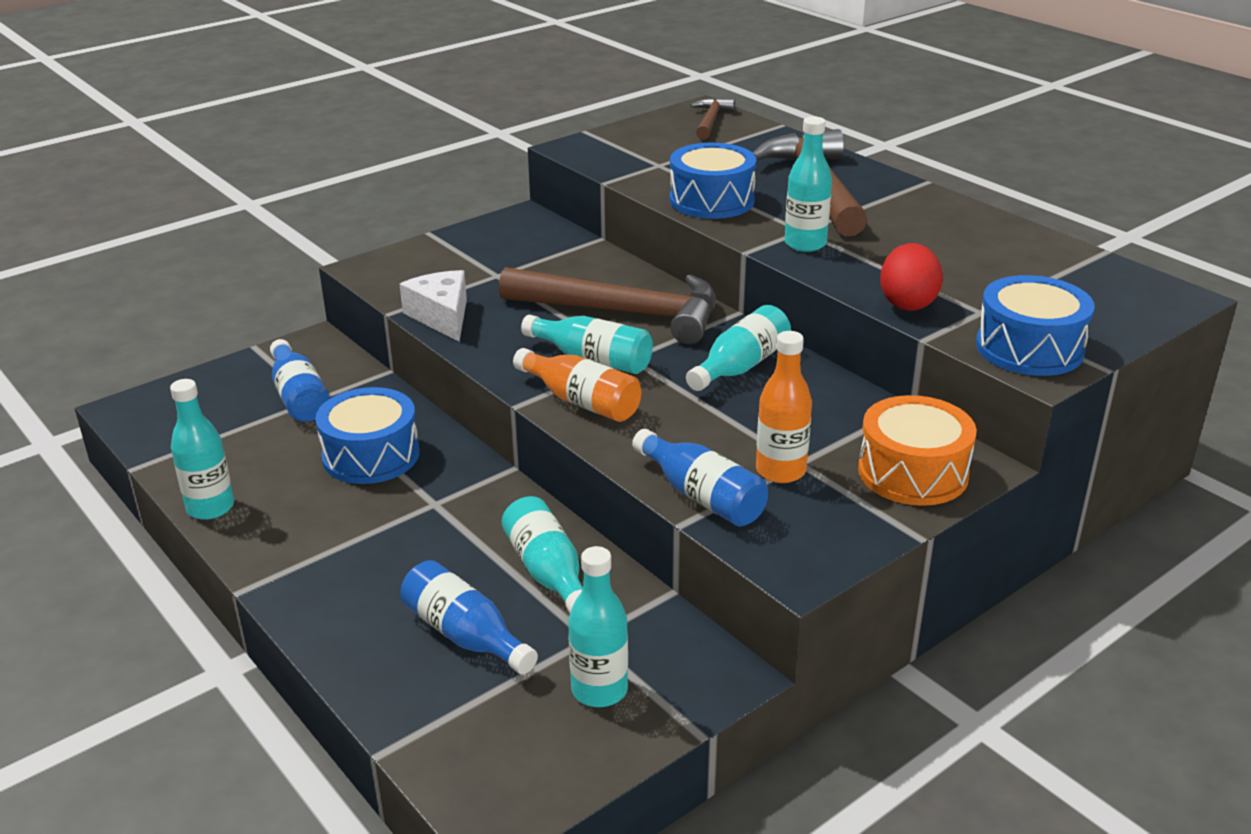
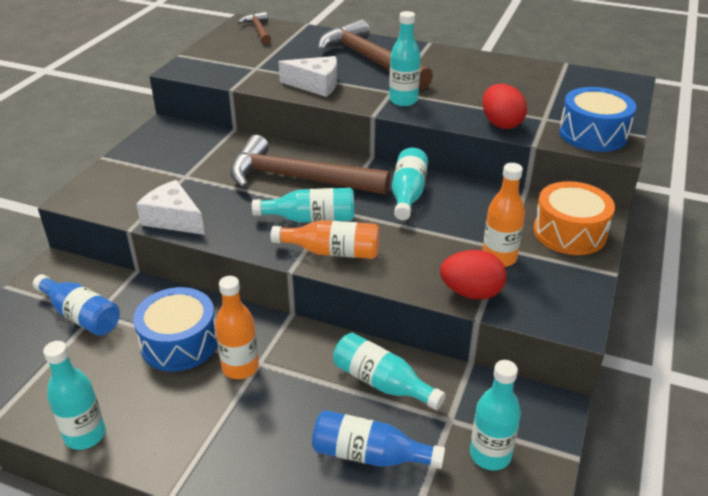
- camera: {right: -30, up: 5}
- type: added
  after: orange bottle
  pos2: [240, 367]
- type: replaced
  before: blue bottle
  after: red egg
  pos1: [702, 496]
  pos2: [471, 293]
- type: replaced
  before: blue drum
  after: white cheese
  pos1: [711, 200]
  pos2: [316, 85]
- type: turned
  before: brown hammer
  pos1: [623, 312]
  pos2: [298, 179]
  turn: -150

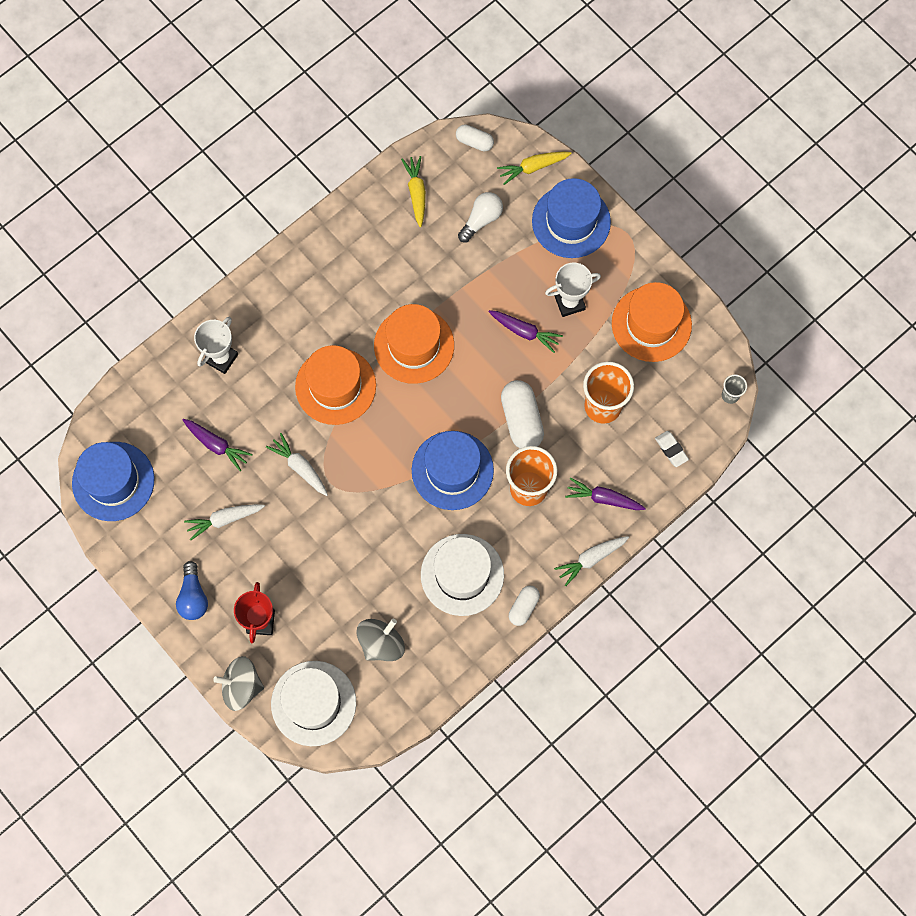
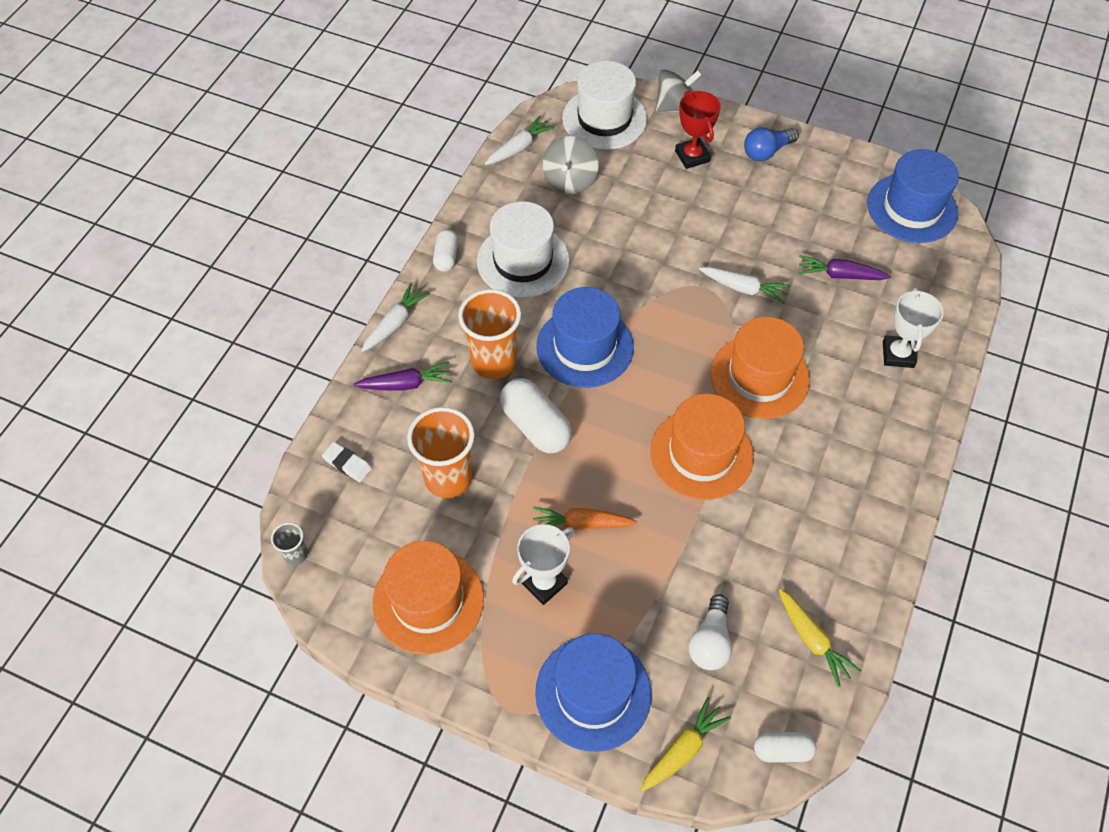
- camera: {right: 155, up: -15}
- type: moved
  before: white carrot
  pos1: [224, 519]
  pos2: [519, 148]
- type: recoloured
  before: purple carrot
  after: orange carrot
  pos1: [524, 332]
  pos2: [581, 524]
- type: turned
  before: blue light bulb
  pos1: [193, 596]
  pos2: [766, 152]
  turn: -90

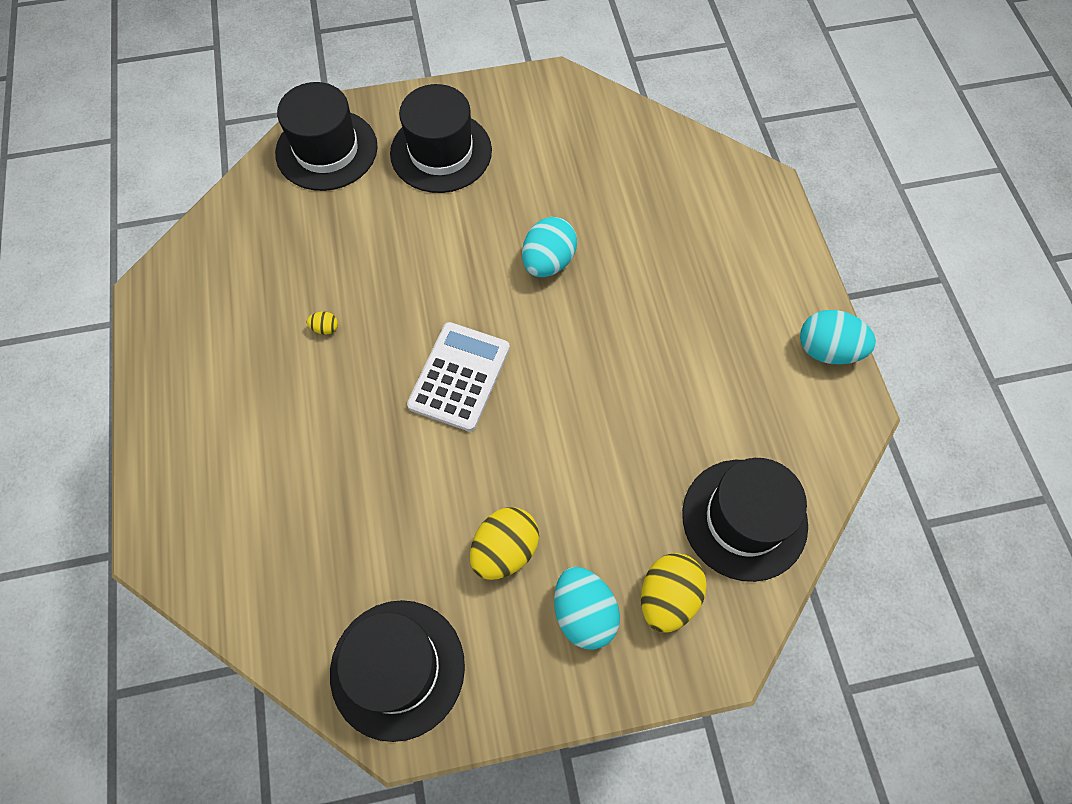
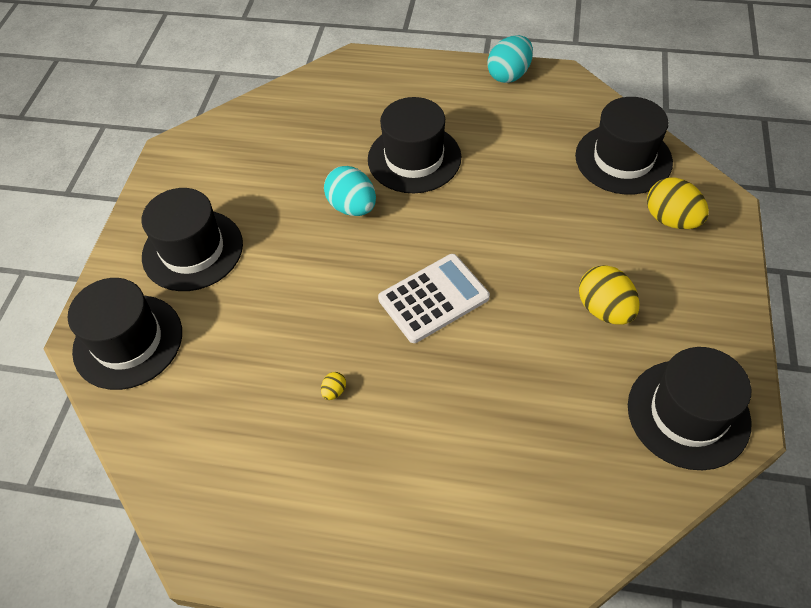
- camera: {right: -65, up: -10}
- type: removed
  before: turquoise egg
  pos1: [584, 613]
- type: added
  after: black hat
  pos2: [414, 158]
- type: turned
  before: white calculator
  pos1: [459, 376]
  pos2: [433, 298]
  turn: 105

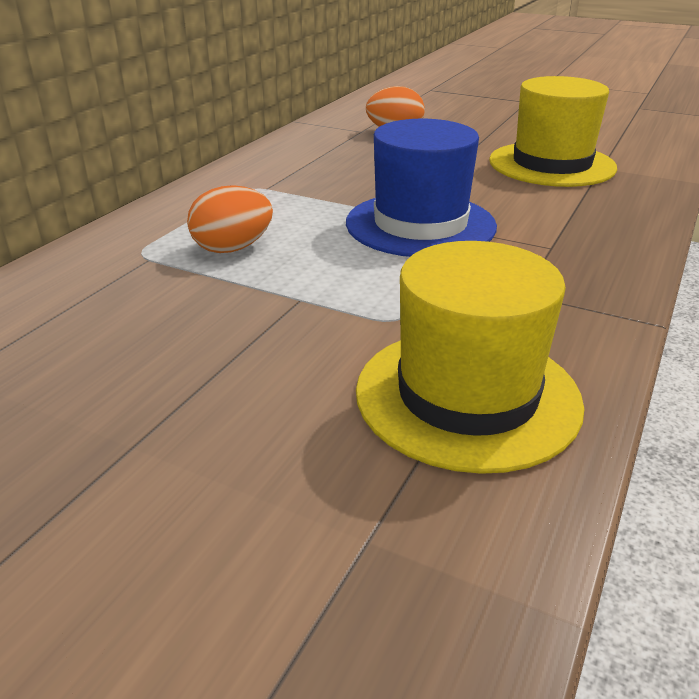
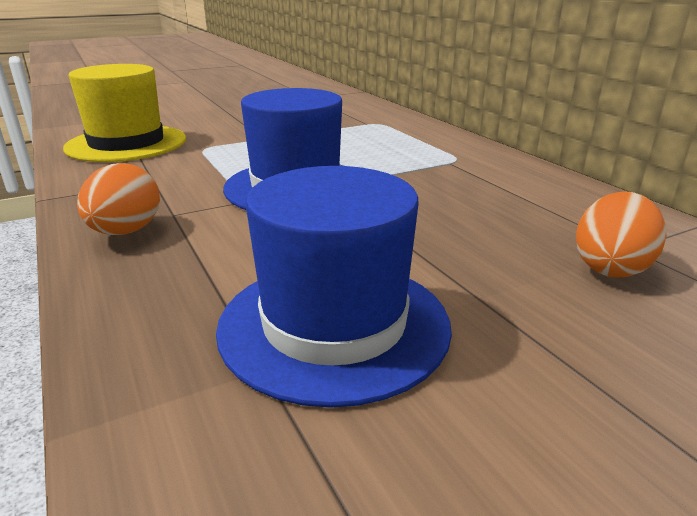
- camera: {right: 125, up: -5}
- type: moved
  before: orange egg
  pos1: [232, 248]
  pos2: [126, 232]
- type: recoloured
  before: yellow hat
  after: blue hat
  pos1: [551, 164]
  pos2: [334, 324]

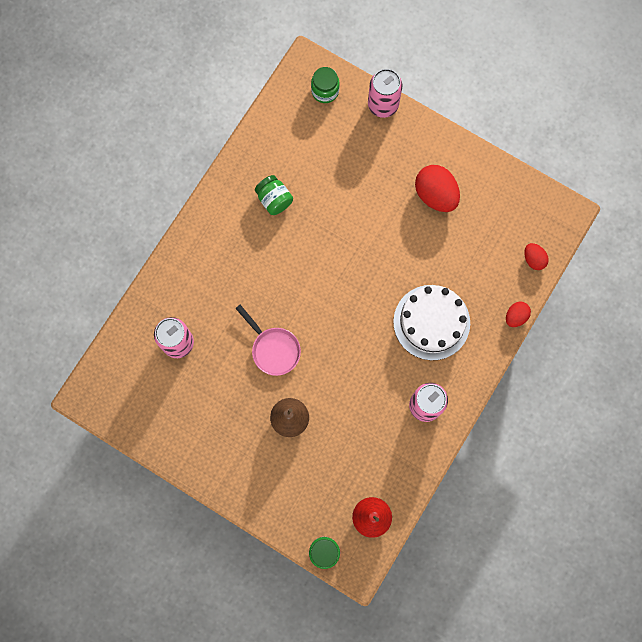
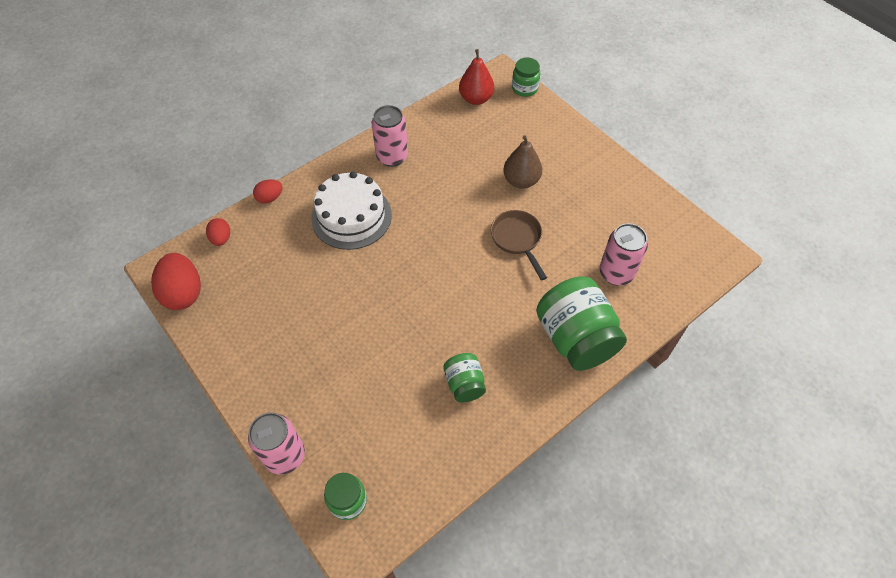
- camera: {right: -160, up: -20}
- type: added
  after: green jar
  pos2: [575, 338]
- type: moved
  before: red egg
  pos1: [435, 195]
  pos2: [183, 293]
- type: recoloured
  before: pink pan
  after: brown pan
  pos1: [273, 349]
  pos2: [517, 239]

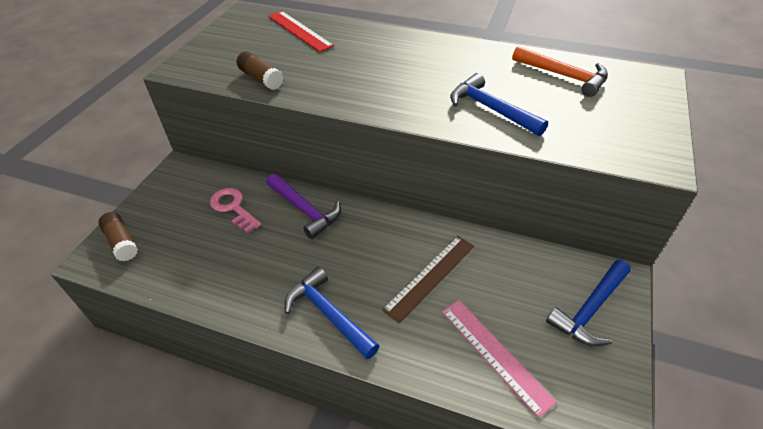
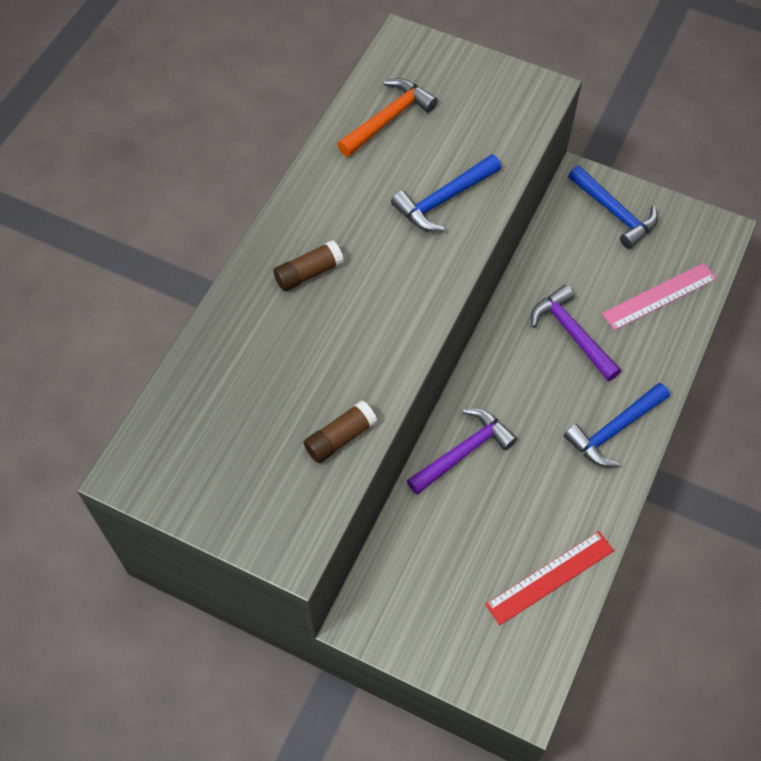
- camera: {right: -85, up: 15}
- type: removed
  before: pink key
  pos1: [233, 208]
- type: moved
  before: brown glue stick
  pos1: [122, 242]
  pos2: [309, 273]
- type: moved
  before: red ruler
  pos1: [299, 31]
  pos2: [550, 577]
- type: replaced
  before: brown ruler
  after: purple hammer
  pos1: [430, 277]
  pos2: [571, 333]

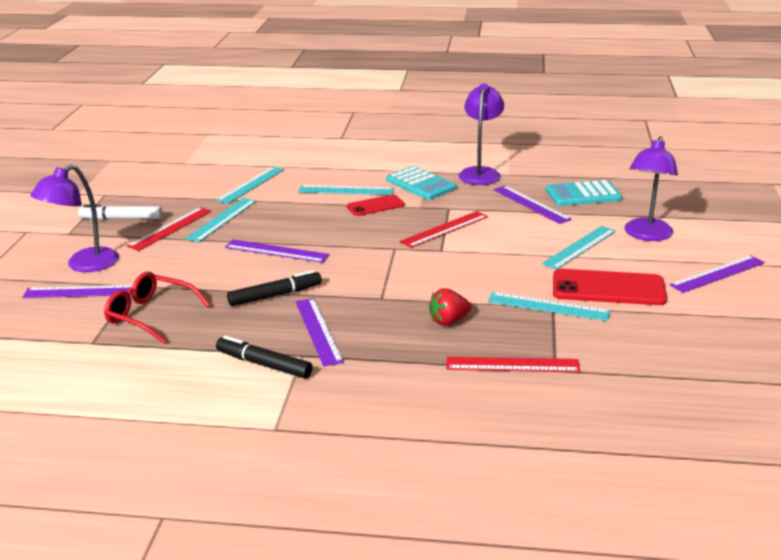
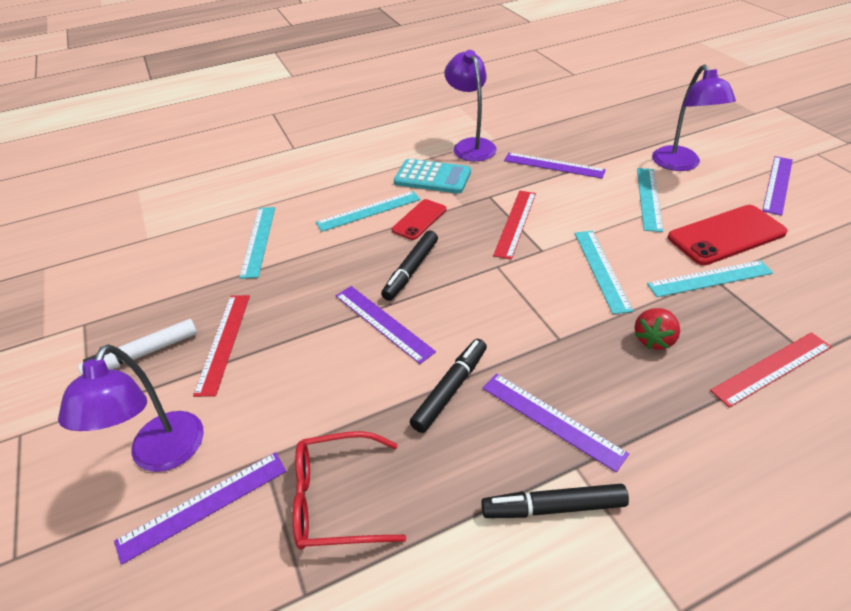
- camera: {right: -30, up: 15}
- type: removed
  before: turquoise calculator
  pos1: [583, 195]
- type: added
  after: black marker
  pos2: [411, 270]
- type: moved
  before: turquoise ruler
  pos1: [222, 219]
  pos2: [601, 270]
- type: turned
  before: purple ruler
  pos1: [276, 251]
  pos2: [383, 322]
  turn: 60

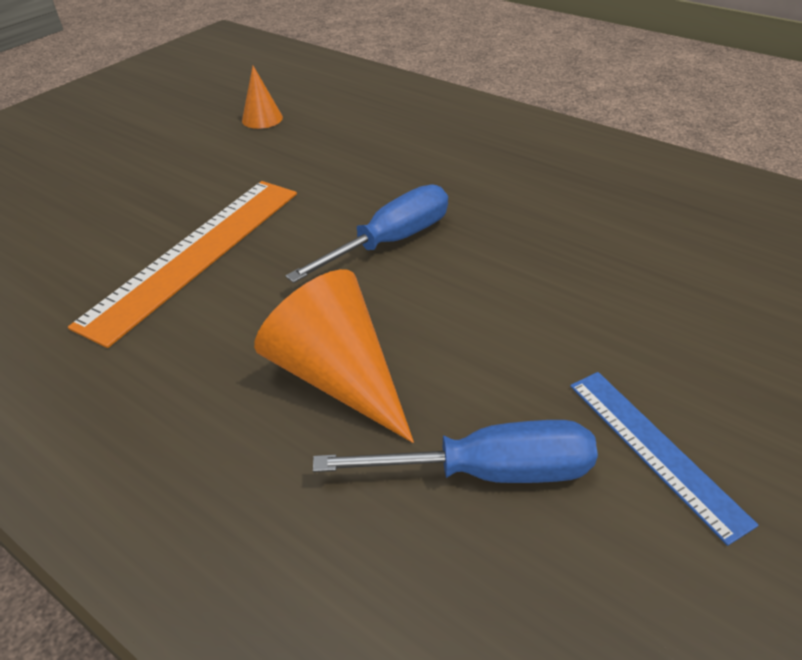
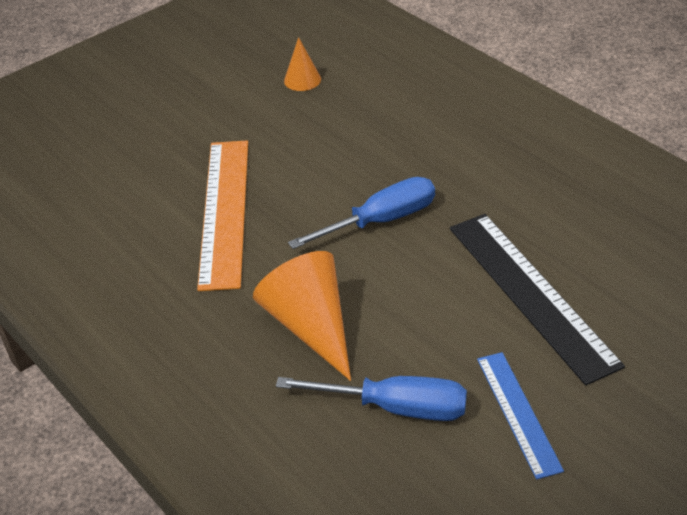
- camera: {right: 15, up: 0}
- type: added
  after: black ruler
  pos2: [530, 294]
- type: turned
  before: orange ruler
  pos1: [196, 254]
  pos2: [225, 211]
  turn: -45

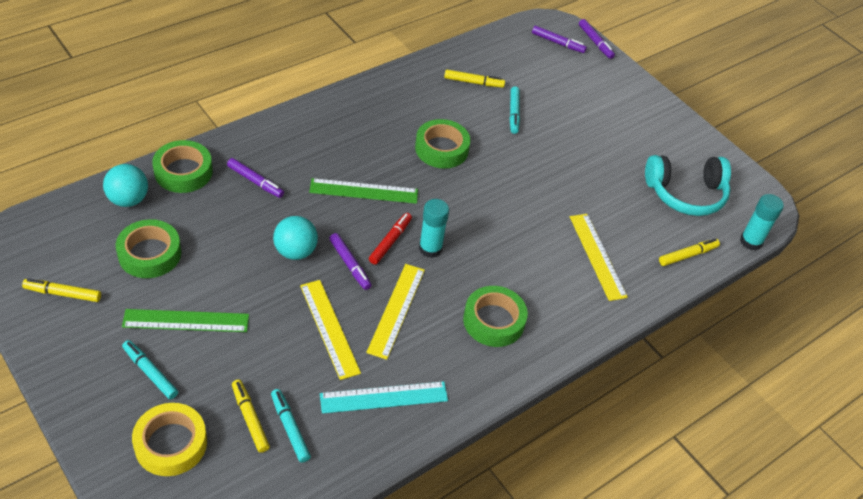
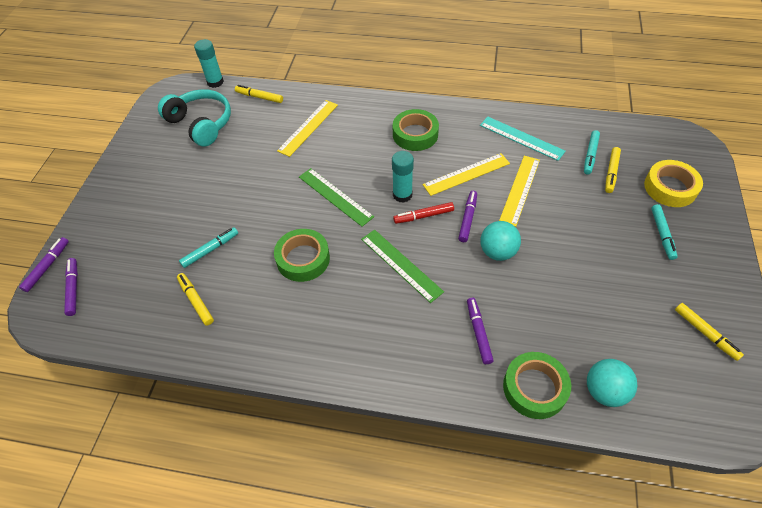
- camera: {right: -125, up: 5}
- type: removed
  before: green tape
  pos1: [150, 254]
- type: moved
  before: green ruler
  pos1: [186, 321]
  pos2: [335, 196]

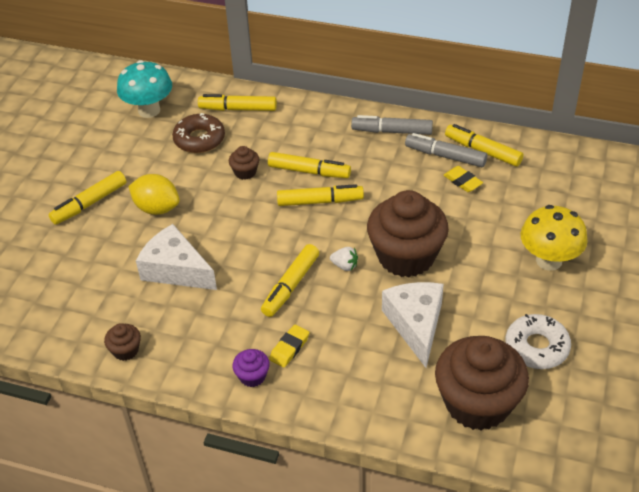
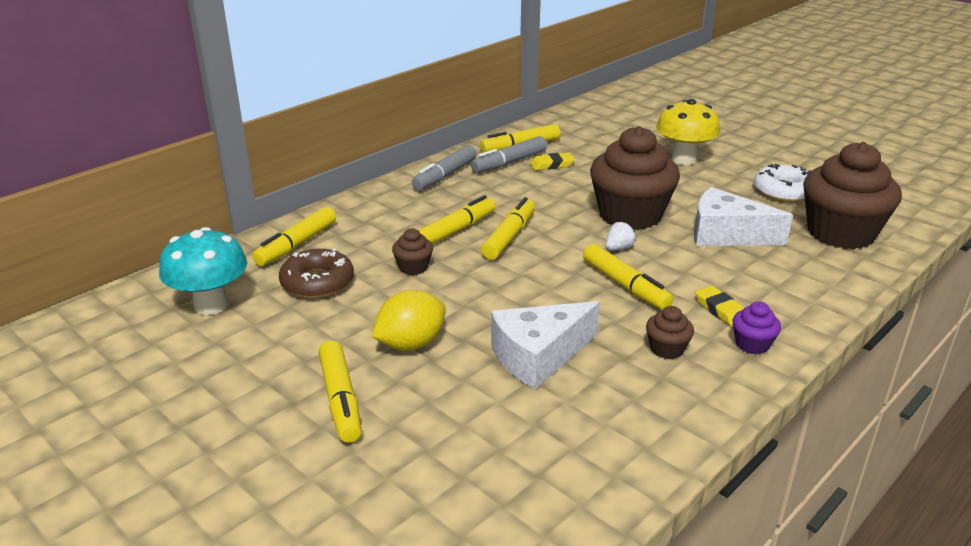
- camera: {right: -65, up: -15}
- type: moved
  before: brown cupcake
  pos1: [125, 350]
  pos2: [667, 349]

